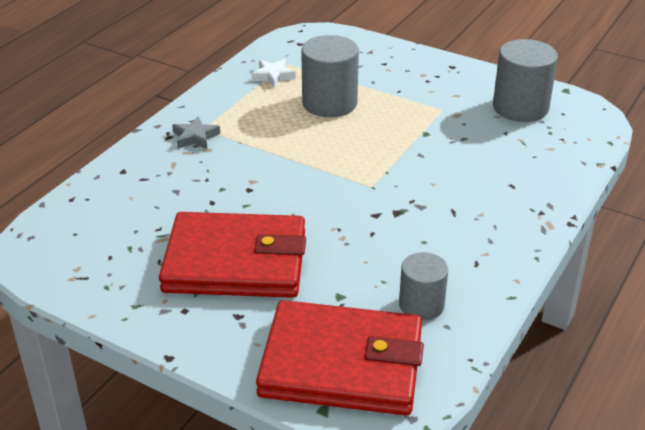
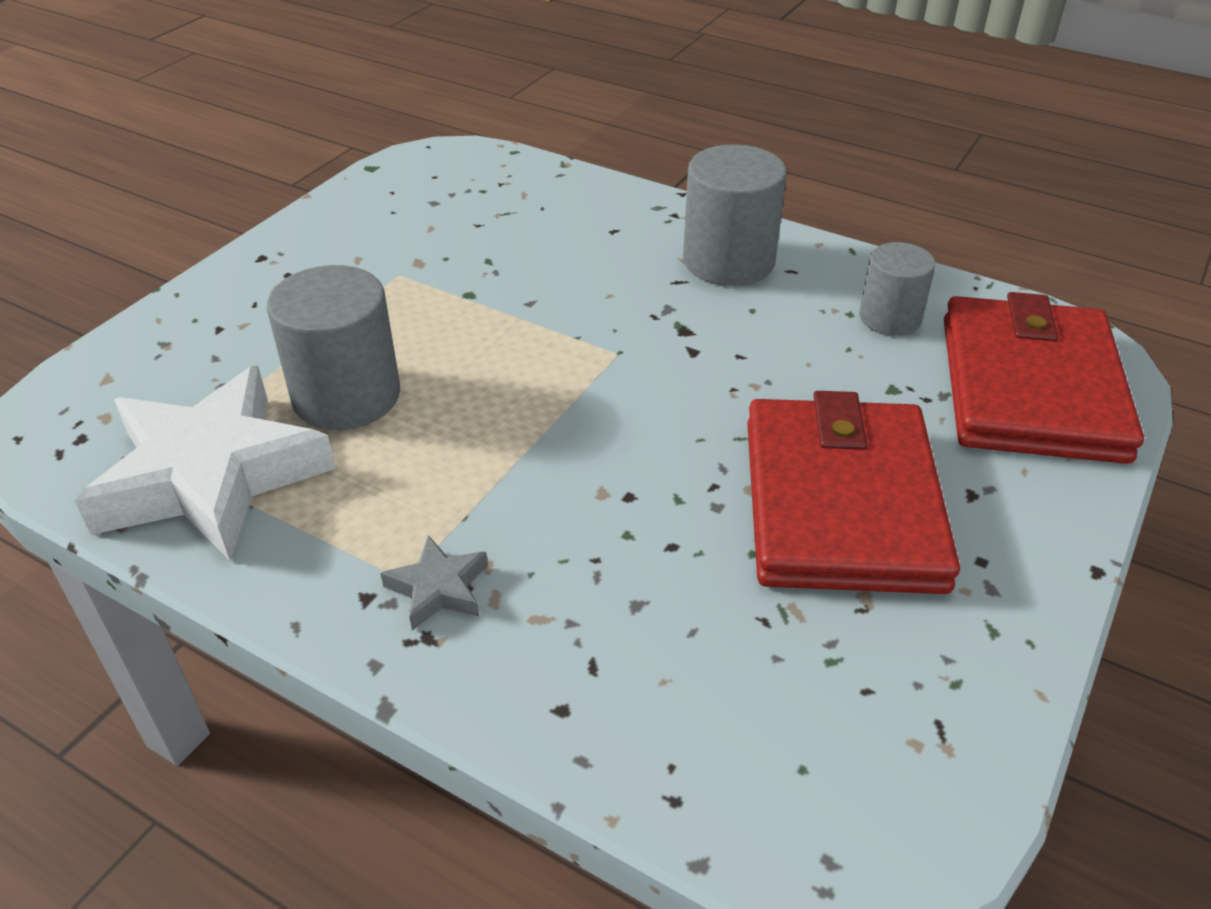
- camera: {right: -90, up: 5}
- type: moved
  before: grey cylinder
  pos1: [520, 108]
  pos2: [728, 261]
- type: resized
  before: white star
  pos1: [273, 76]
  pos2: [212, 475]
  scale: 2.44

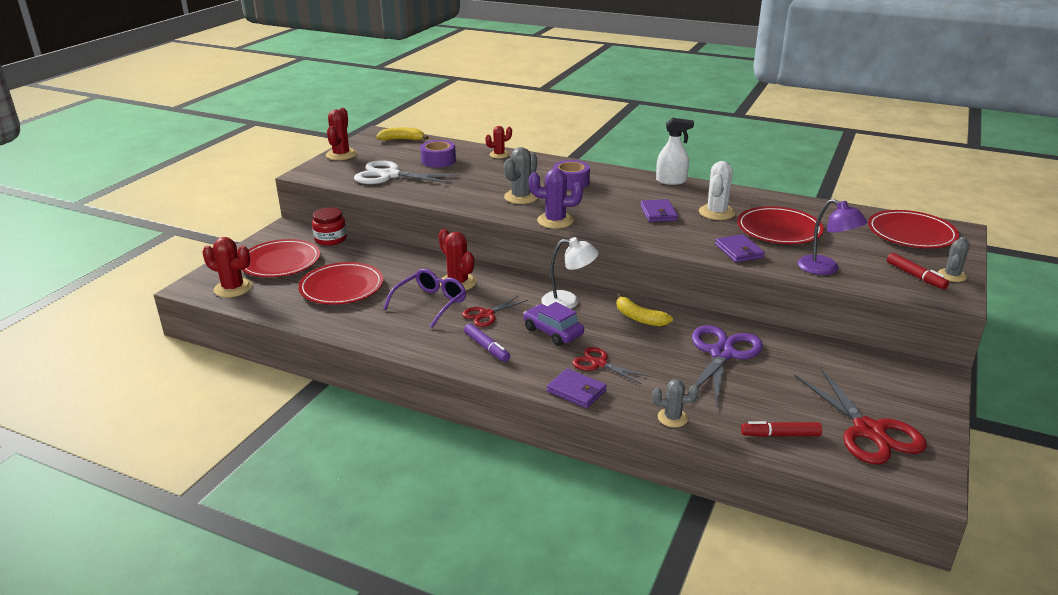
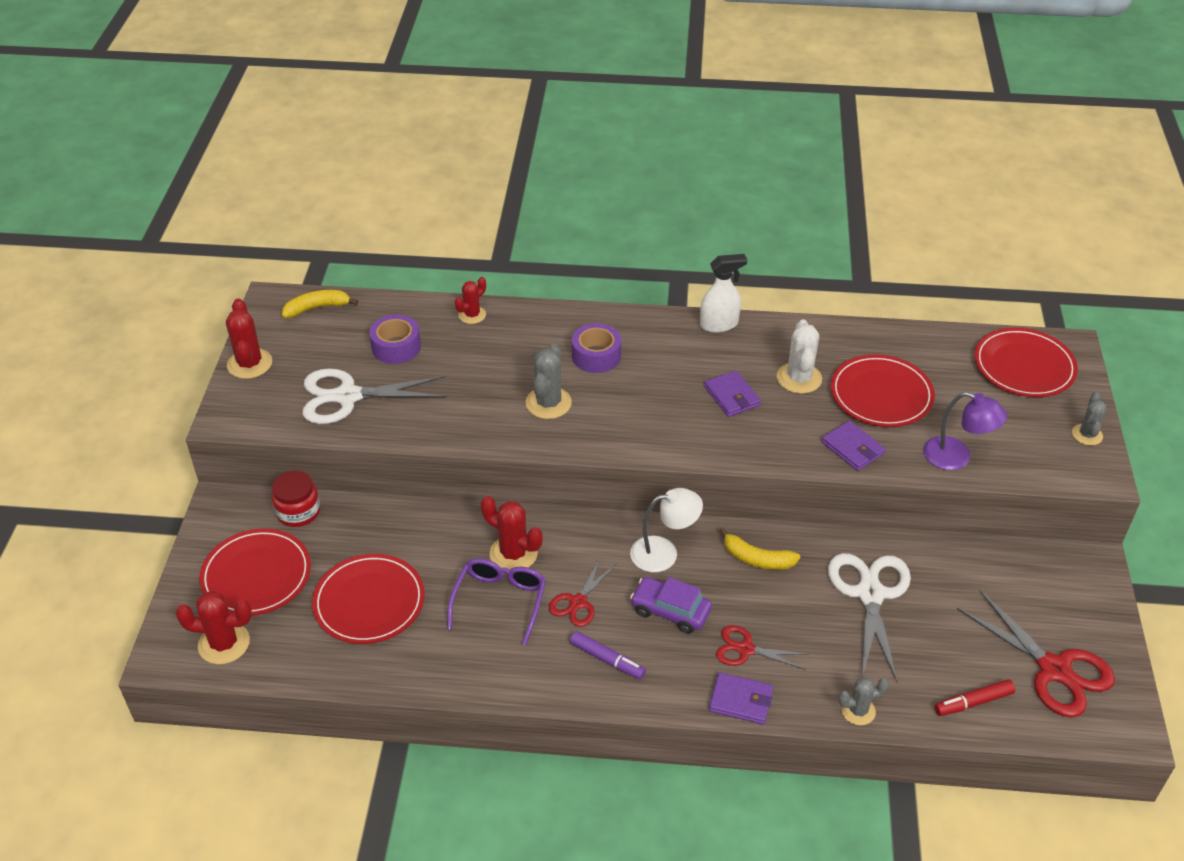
- camera: {right: -20, up: 15}
- type: removed
  before: purple cactus
  pos1: [555, 221]
- type: removed
  before: red marker
  pos1: [915, 276]
- type: recoloured
  before: purple scissors
  after: white scissors
  pos1: [722, 354]
  pos2: [870, 594]

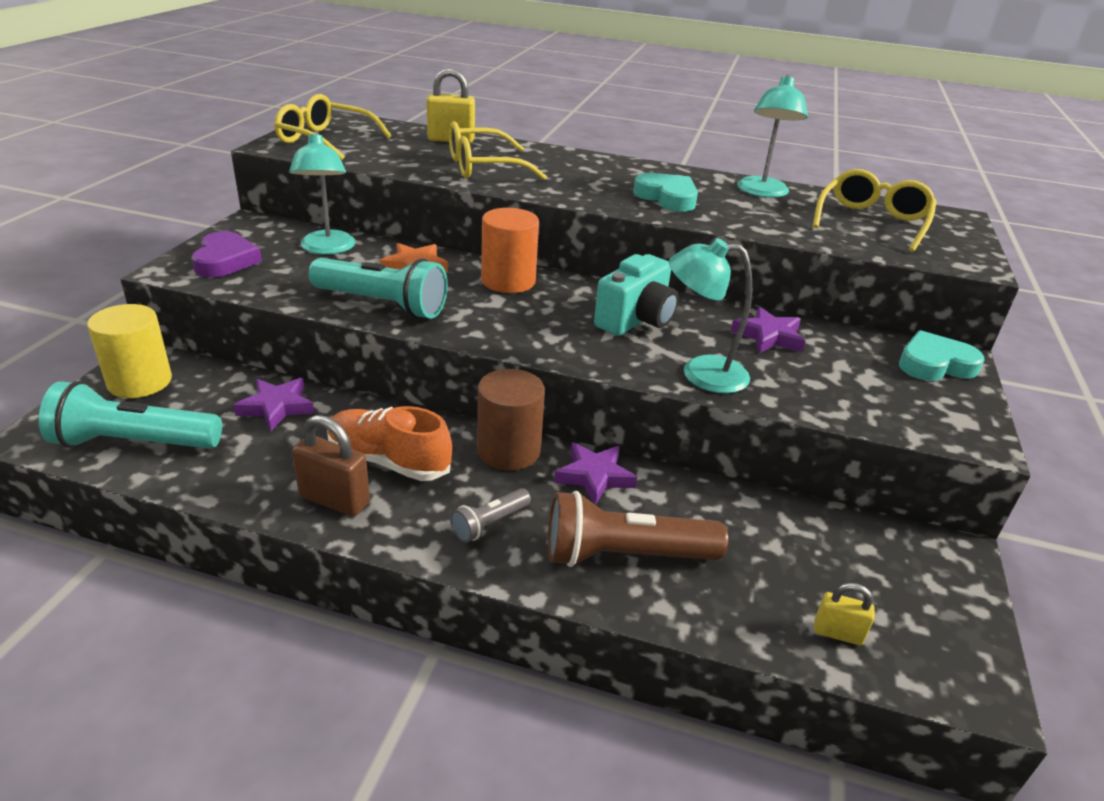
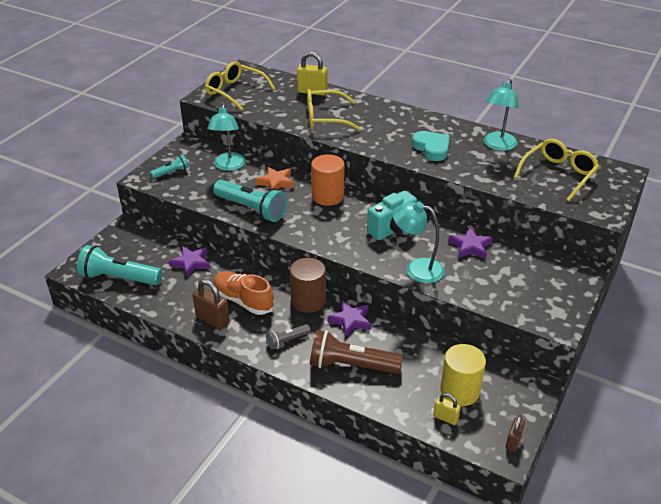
- camera: {right: 15, up: 5}
- type: removed
  before: turquoise heart
  pos1: [934, 364]
- type: added
  after: brown padlock
  pos2: [513, 441]
- type: moved
  before: yellow cylinder
  pos1: [140, 382]
  pos2: [460, 391]
- type: replaced
  before: purple heart
  after: turquoise flashlight
  pos1: [225, 261]
  pos2: [171, 172]

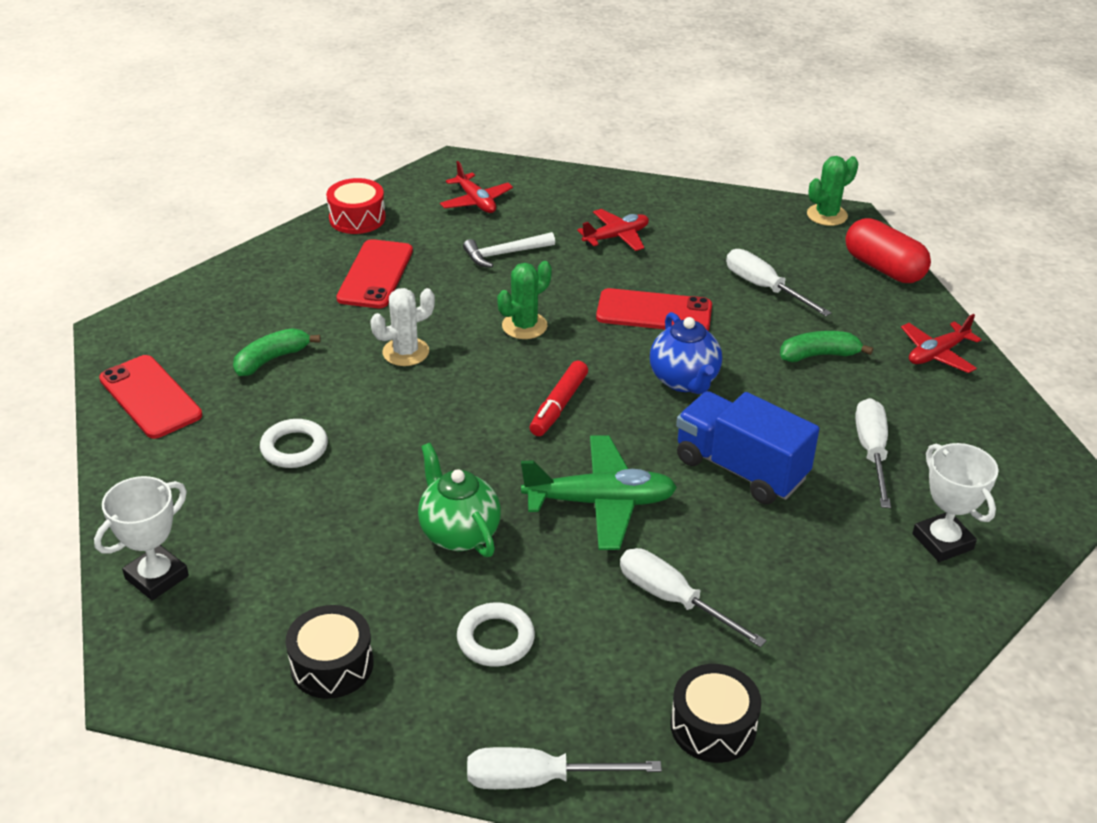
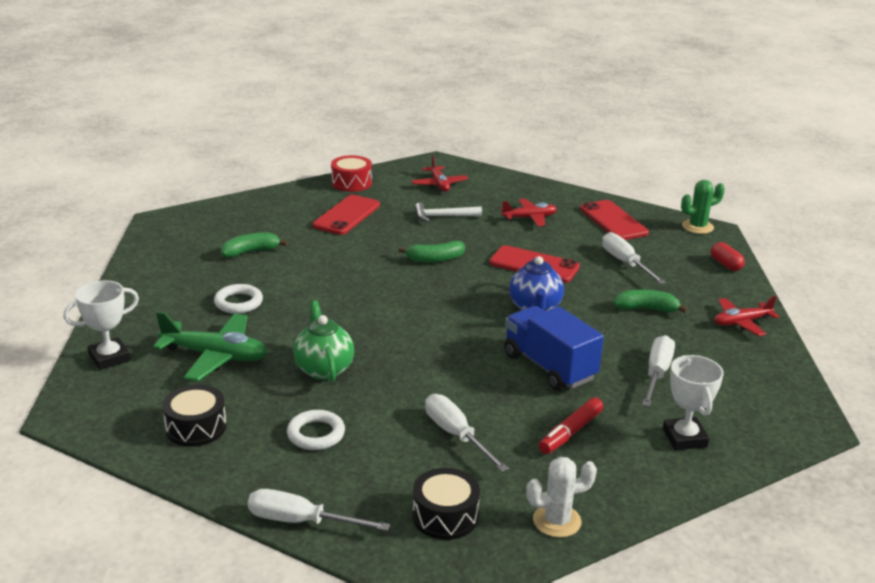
- camera: {right: 15, up: -10}
- type: moved
  before: red phone
  pos1: [150, 397]
  pos2: [613, 221]
- type: moved
  before: white cactus
  pos1: [405, 352]
  pos2: [557, 521]
- type: moved
  before: green plane
  pos1: [600, 502]
  pos2: [215, 356]
- type: moved
  before: red marker
  pos1: [559, 406]
  pos2: [570, 432]
- type: replaced
  before: green cactus
  after: green banana
  pos1: [524, 326]
  pos2: [435, 259]
- type: resized
  before: red capsule
  pos1: [883, 268]
  pos2: [726, 264]
  scale: 0.56

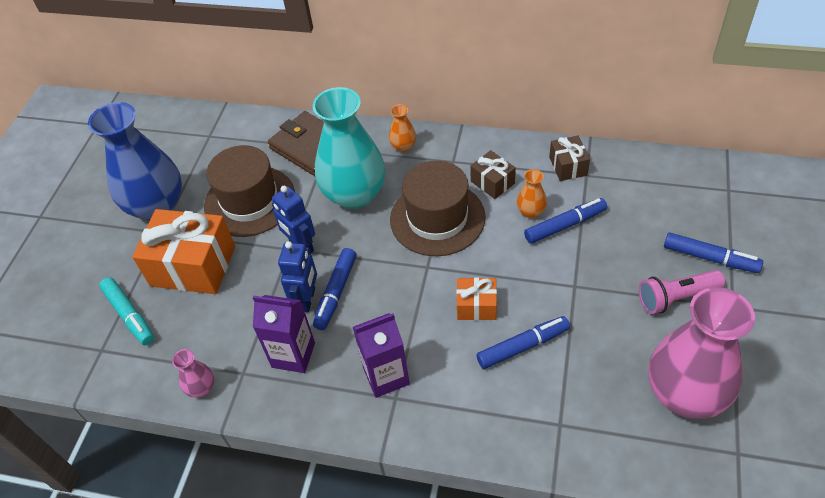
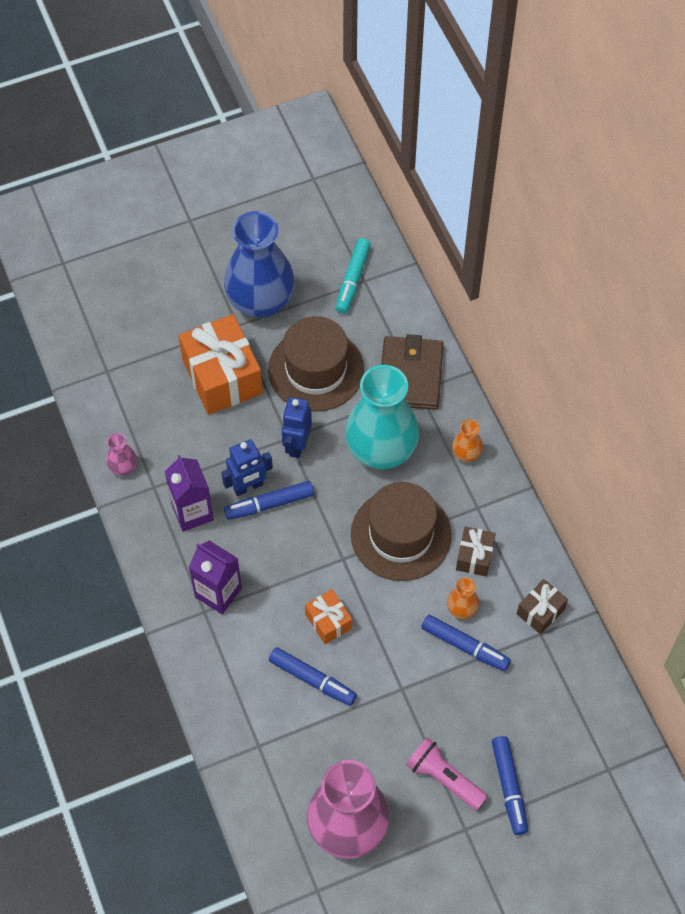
- camera: {right: 50, up: 10}
- type: moved
  before: turquoise marker
  pos1: [129, 315]
  pos2: [353, 280]

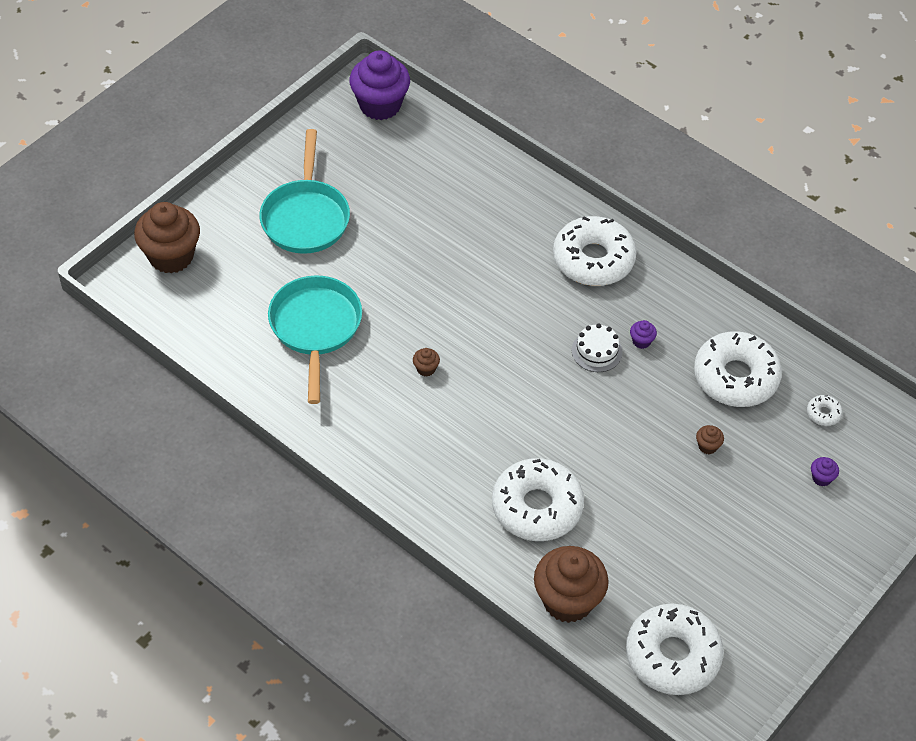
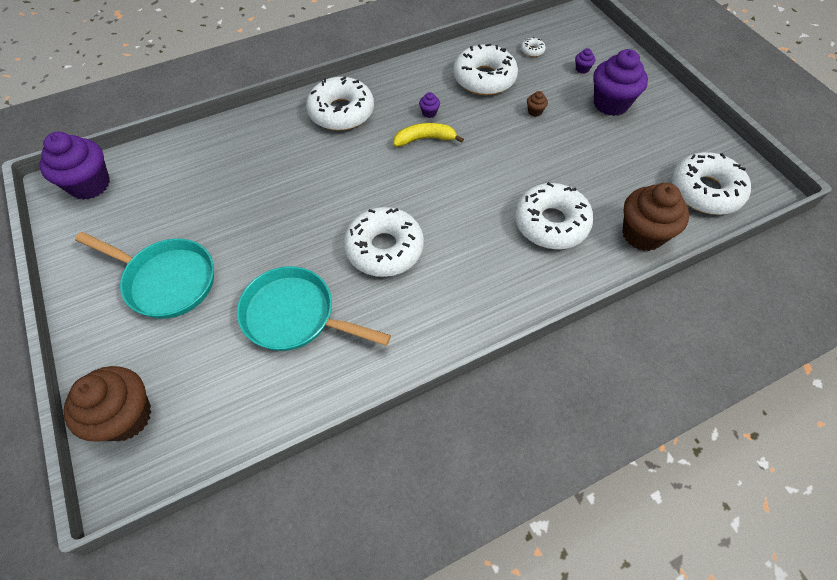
- camera: {right: -65, up: 5}
- type: added
  after: purple cupcake
  pos2: [610, 103]
- type: replaced
  before: brown cupcake
  after: white donut
  pos1: [426, 369]
  pos2: [384, 248]
- type: replaced
  before: white cake
  after: yellow banana
  pos1: [597, 351]
  pos2: [425, 139]

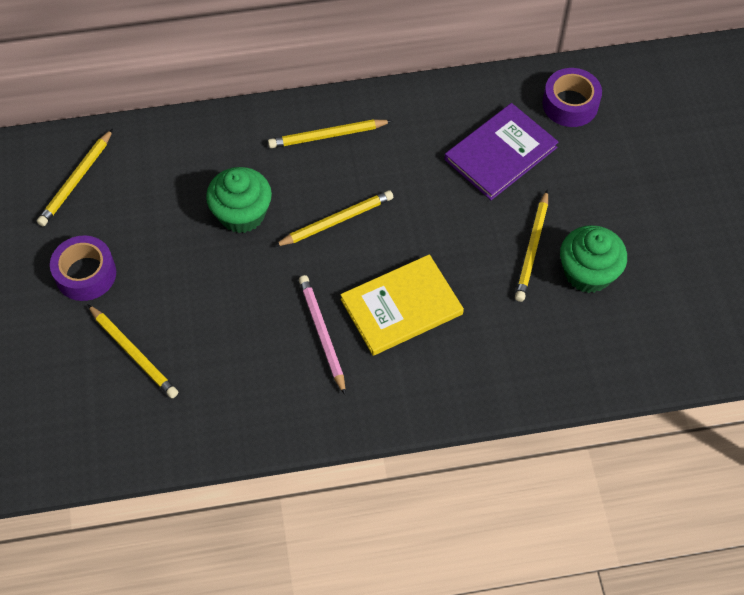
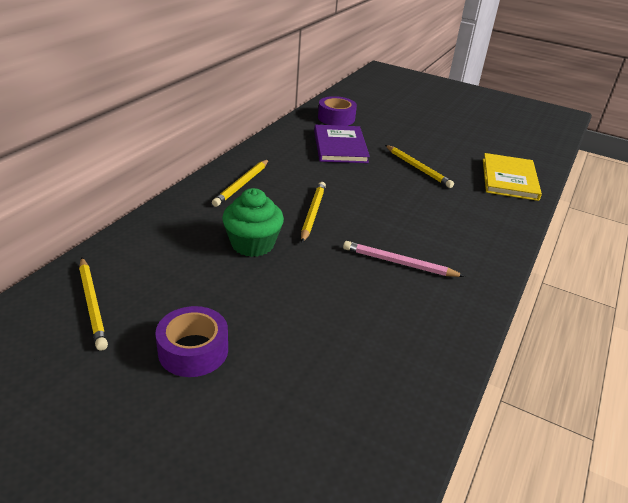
- camera: {right: -55, up: -25}
- type: removed
  before: yellow pencil
  pos1: [134, 353]
- type: removed
  before: green cupcake
  pos1: [588, 273]
- type: moved
  before: yellow book
  pos1: [401, 307]
  pos2: [509, 179]

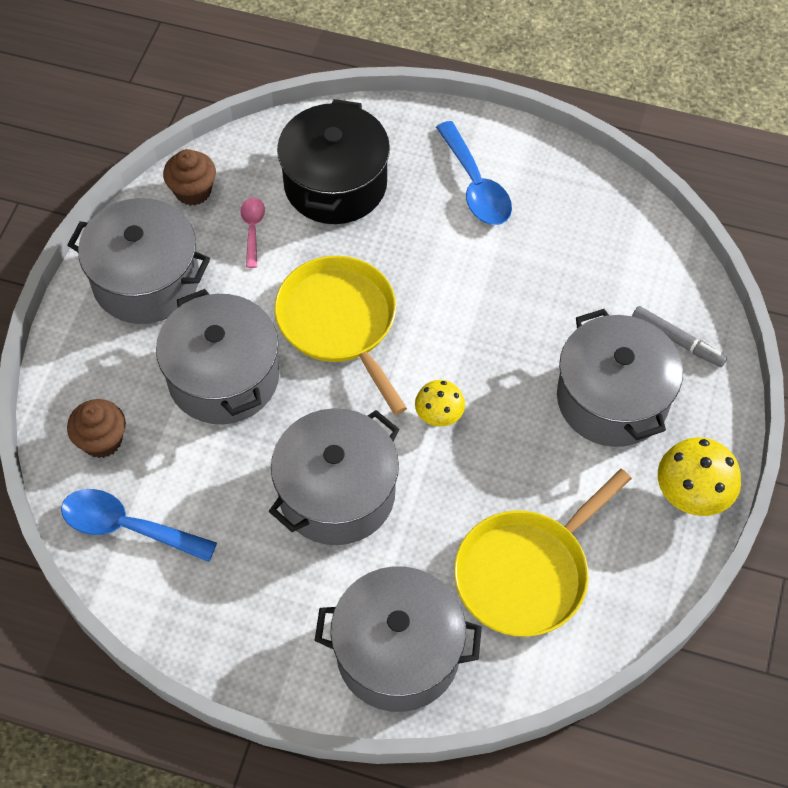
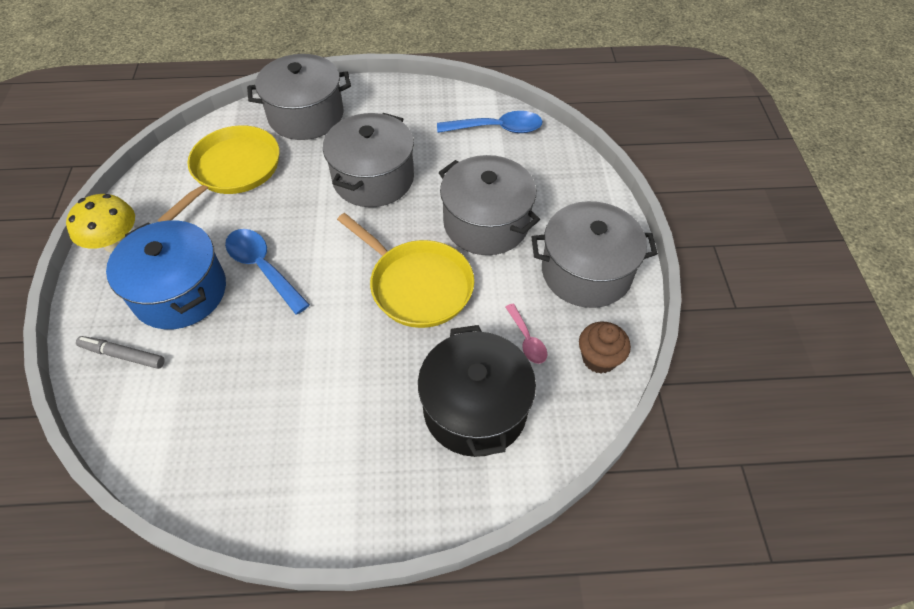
- camera: {right: 160, up: -5}
- type: removed
  before: brown cupcake
  pos1: [102, 440]
- type: removed
  before: yellow mushroom
  pos1: [439, 415]
- type: moved
  before: blue spoon
  pos1: [476, 186]
  pos2: [263, 268]
- type: recoloured
  before: grey pot
  after: blue pot
  pos1: [612, 398]
  pos2: [180, 292]

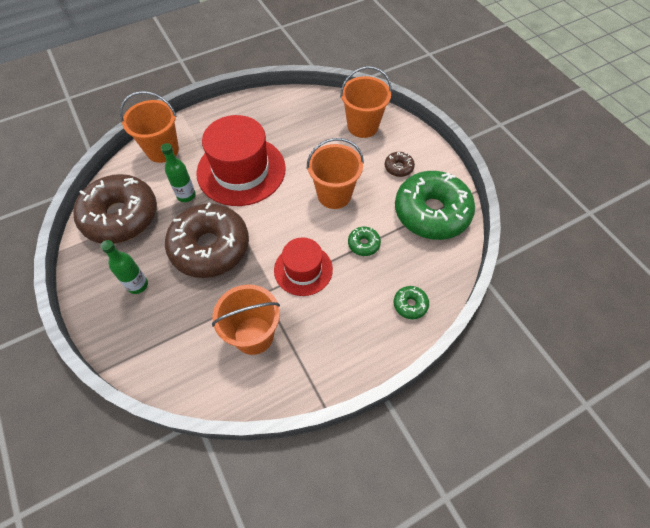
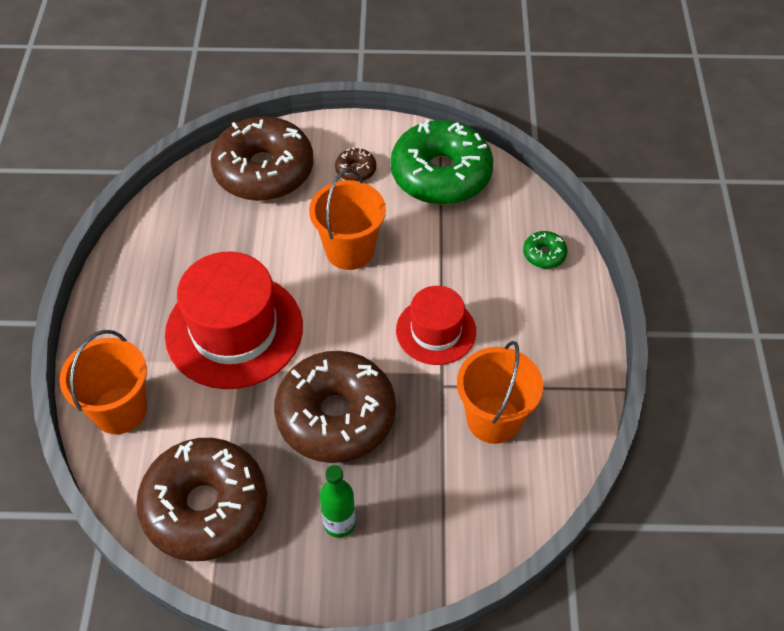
- camera: {right: -60, up: -5}
- type: removed
  before: green bottle
  pos1: [186, 195]
- type: removed
  before: green donut
  pos1: [363, 244]
- type: replaced
  before: orange bucket
  after: brown donut
  pos1: [362, 126]
  pos2: [264, 171]

